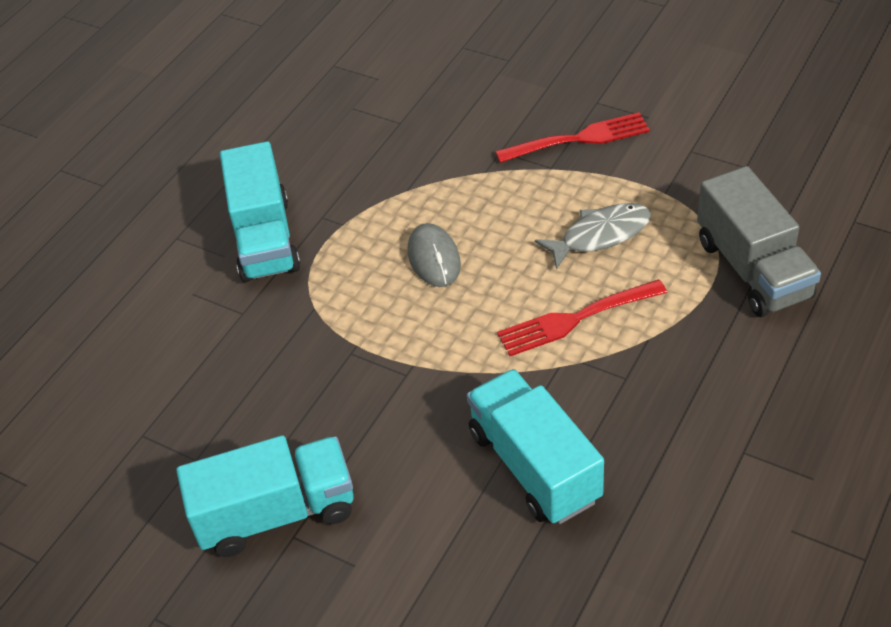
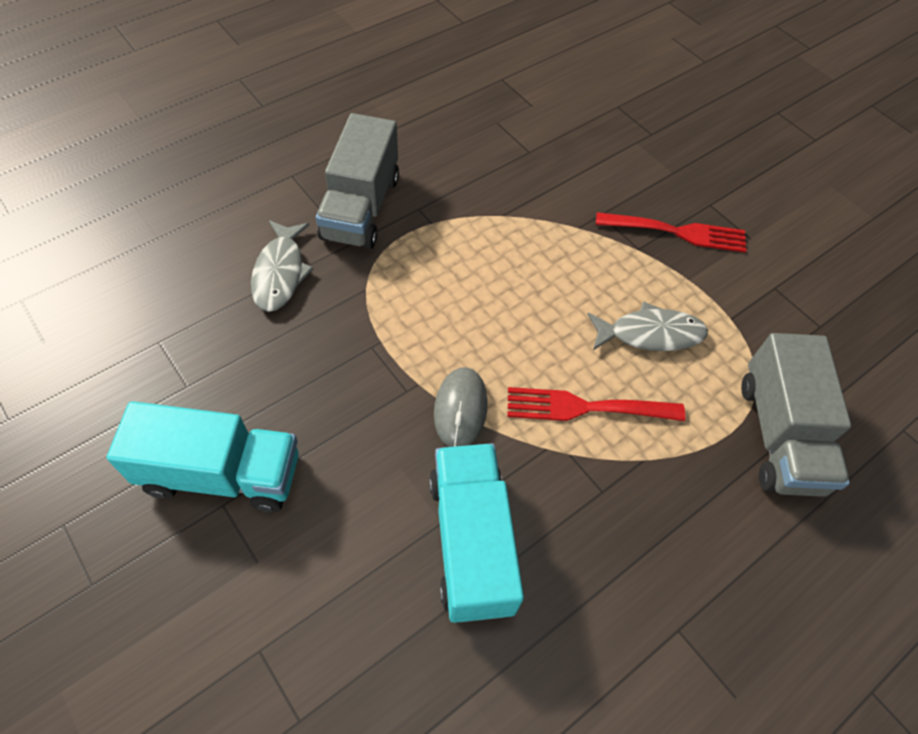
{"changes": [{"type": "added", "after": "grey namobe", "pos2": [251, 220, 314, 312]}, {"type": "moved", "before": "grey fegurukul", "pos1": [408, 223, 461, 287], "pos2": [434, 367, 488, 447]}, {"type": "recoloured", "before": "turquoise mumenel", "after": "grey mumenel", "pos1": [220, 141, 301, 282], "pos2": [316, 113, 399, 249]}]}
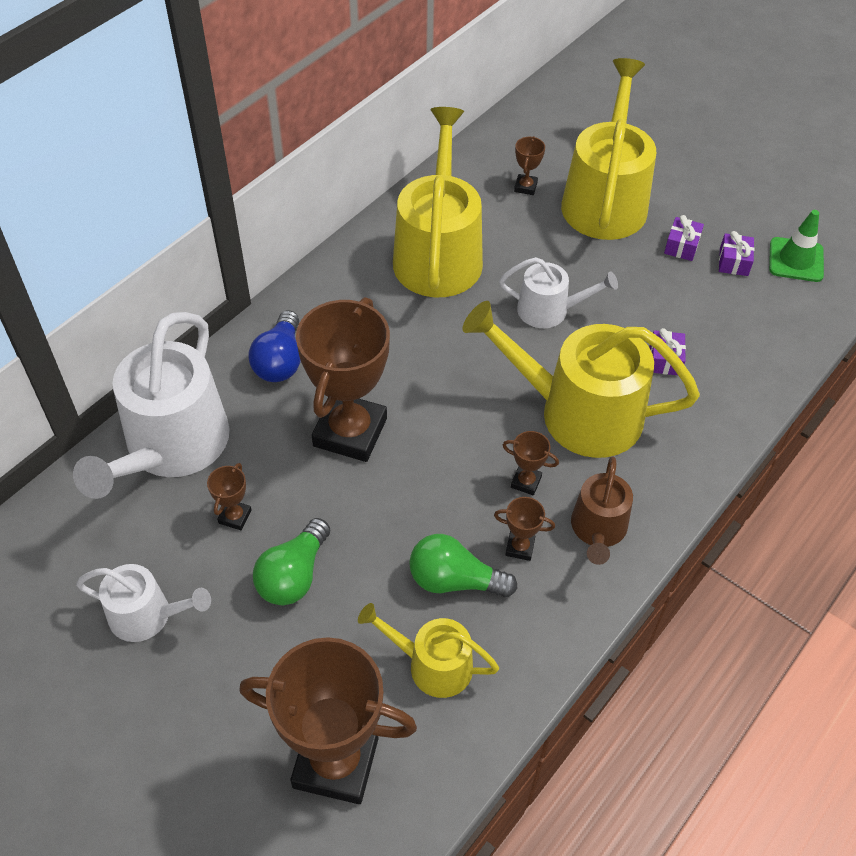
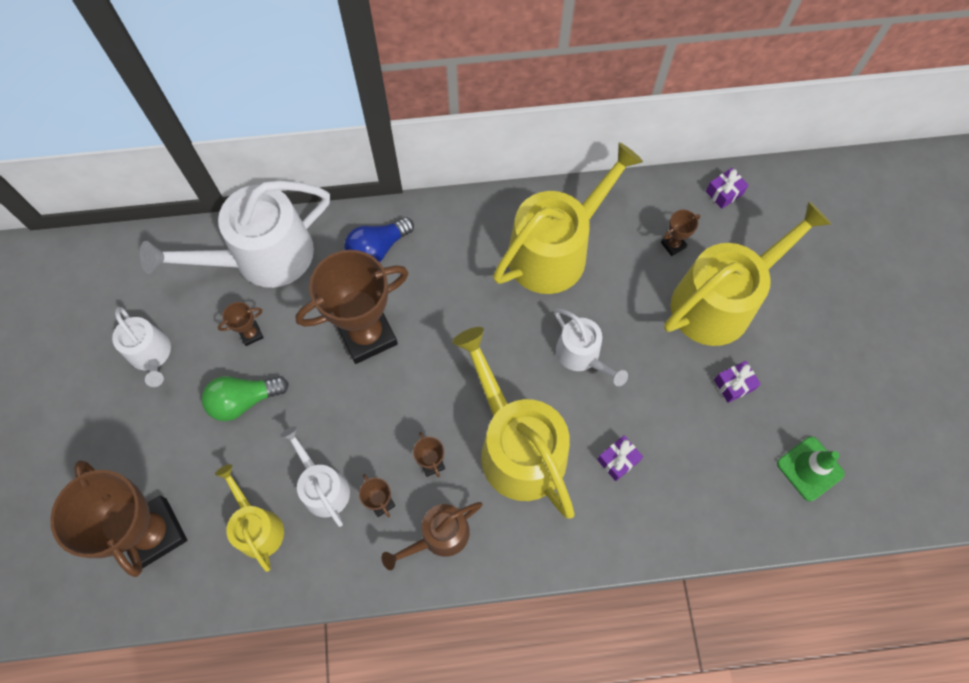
{"changes": [{"type": "moved", "before": "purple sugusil", "pos1": [719, 231, 754, 276], "pos2": [706, 168, 748, 209]}, {"type": "replaced", "before": "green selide", "after": "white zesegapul", "pos1": [409, 534, 517, 598], "pos2": [280, 426, 350, 527]}]}
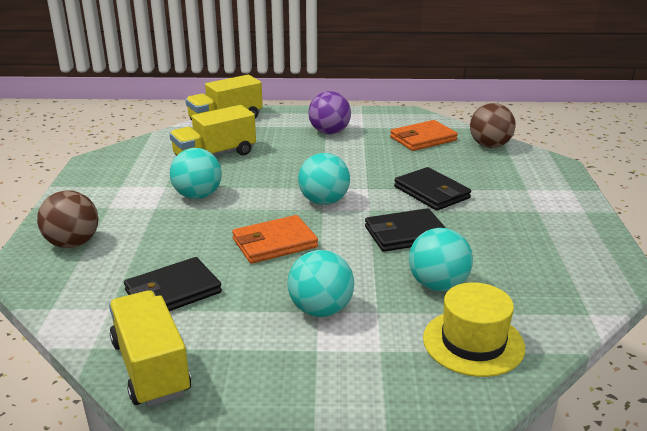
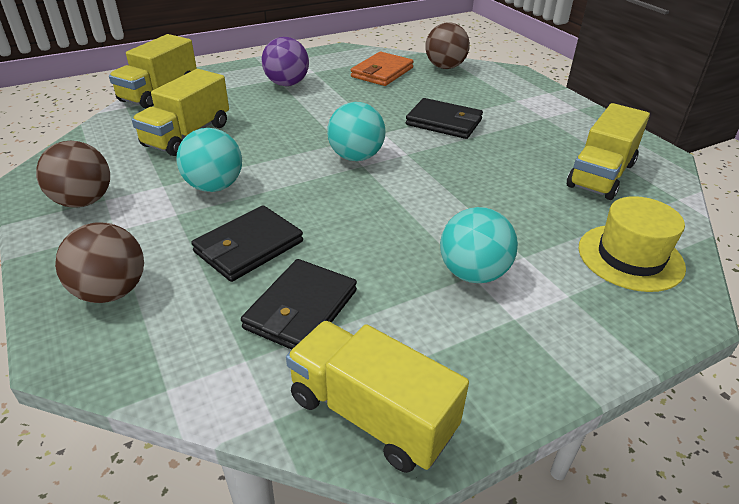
{"changes": [{"type": "removed", "before": "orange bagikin", "pos1": [232, 215, 318, 264]}, {"type": "removed", "before": "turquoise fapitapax", "pos1": [409, 228, 473, 291]}, {"type": "added", "after": "brown fapitapax", "pos2": [36, 141, 110, 208]}, {"type": "added", "after": "yellow mumenel", "pos2": [567, 103, 650, 200]}, {"type": "moved", "before": "black bagikin", "pos1": [365, 208, 446, 252], "pos2": [191, 205, 303, 282]}]}
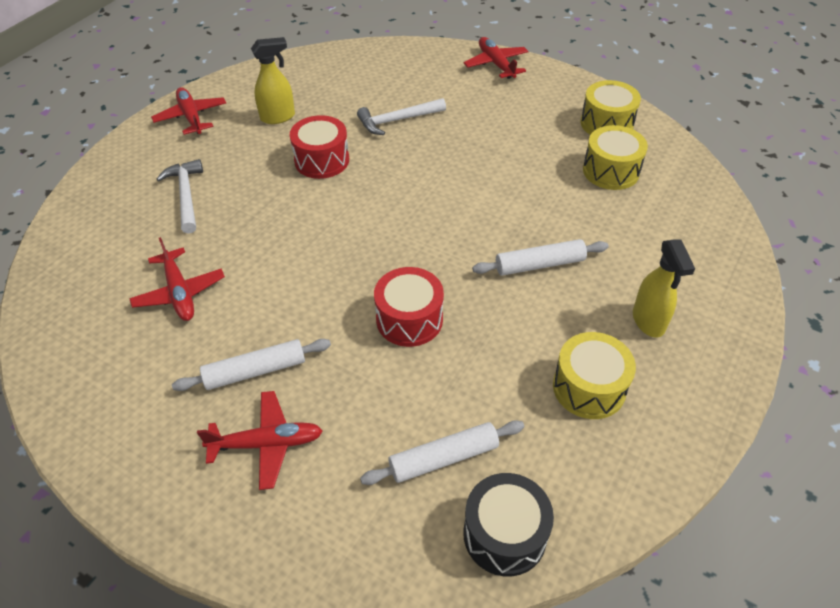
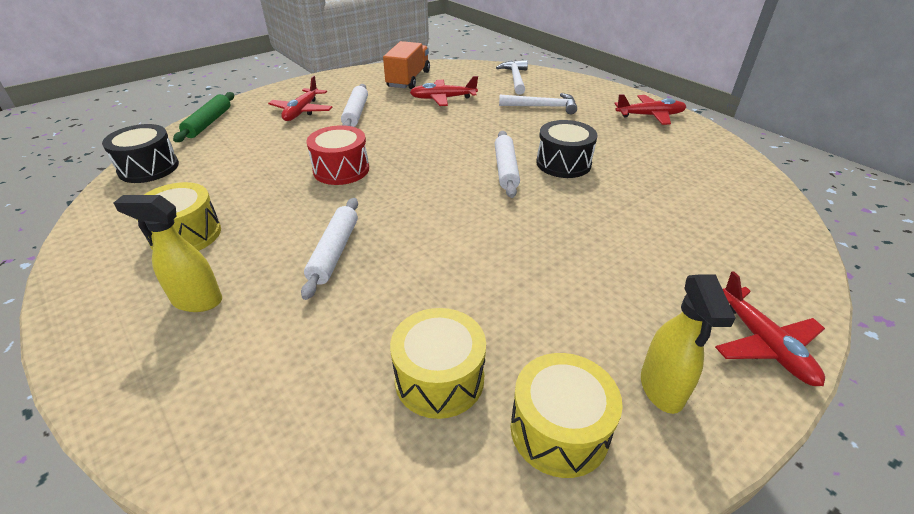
{"changes": [{"type": "added", "after": "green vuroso", "pos2": [173, 92, 234, 142]}, {"type": "added", "after": "orange mumenel", "pos2": [383, 41, 430, 89]}, {"type": "moved", "before": "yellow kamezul", "pos1": [251, 37, 295, 124], "pos2": [641, 275, 736, 414]}, {"type": "moved", "before": "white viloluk", "pos1": [357, 98, 446, 135], "pos2": [496, 60, 528, 95]}, {"type": "moved", "before": "white vuroso", "pos1": [360, 420, 524, 485], "pos2": [494, 131, 520, 198]}, {"type": "recoloured", "before": "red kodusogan", "after": "black kodusogan", "pos1": [290, 115, 349, 179], "pos2": [536, 120, 598, 178]}, {"type": "turned", "before": "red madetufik", "pos1": [464, 37, 528, 79], "pos2": [715, 271, 825, 386], "turn": 75}]}
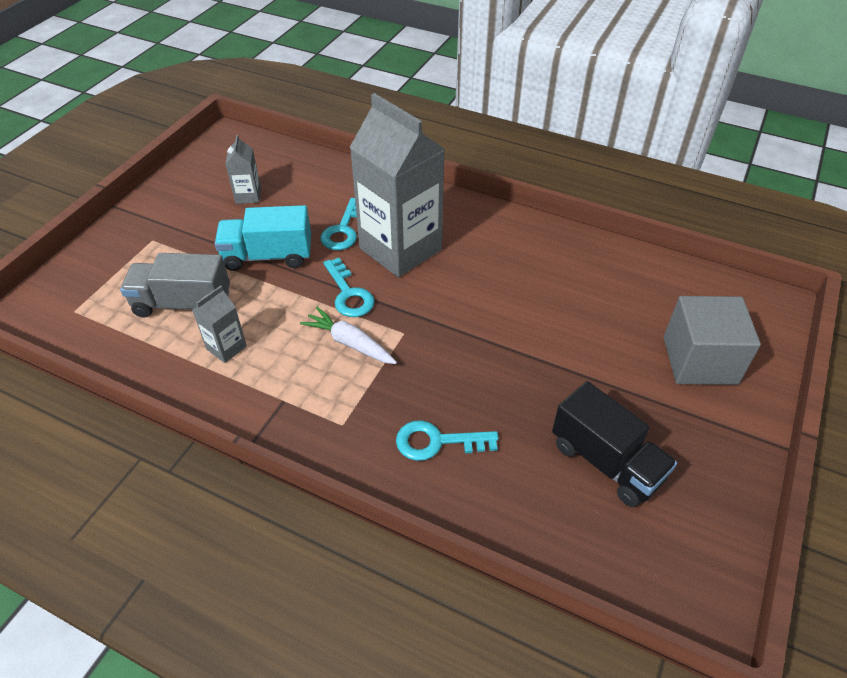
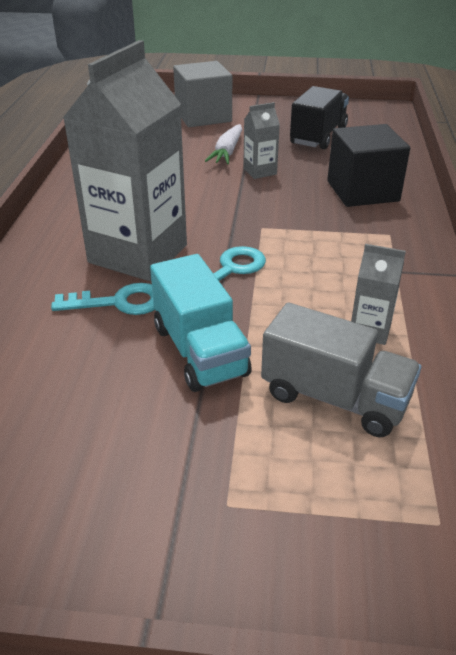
{"changes": [{"type": "moved", "before": "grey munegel", "pos1": [225, 135, 261, 204], "pos2": [243, 102, 280, 179]}, {"type": "moved", "before": "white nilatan", "pos1": [300, 307, 397, 364], "pos2": [205, 124, 242, 164]}, {"type": "replaced", "before": "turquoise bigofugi", "after": "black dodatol", "pos1": [396, 420, 499, 461], "pos2": [327, 124, 410, 207]}, {"type": "turned", "before": "grey mumenel", "pos1": [120, 253, 230, 318], "pos2": [261, 302, 421, 437], "turn": -45}]}
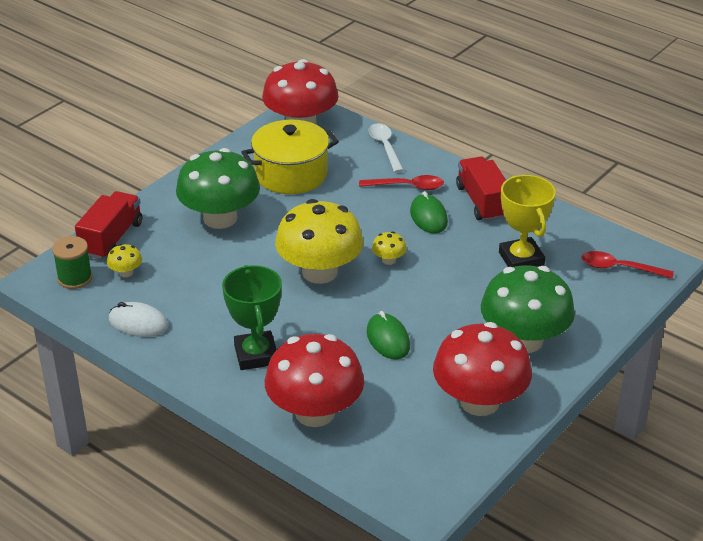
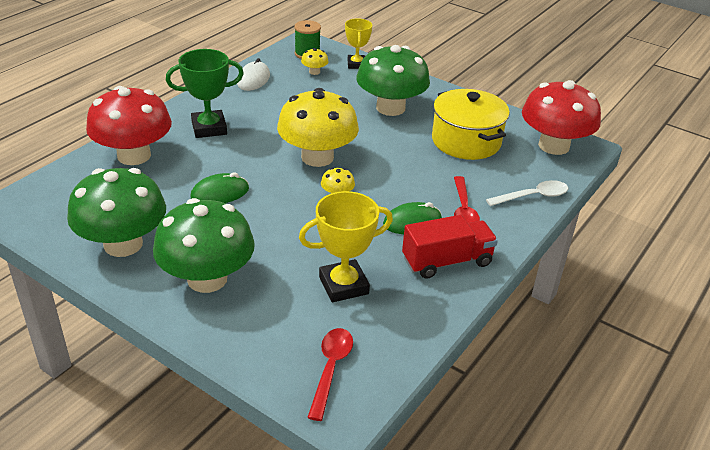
{"changes": [{"type": "replaced", "before": "red mumenel", "after": "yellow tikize", "pos1": [75, 191, 142, 260], "pos2": [345, 18, 372, 69]}, {"type": "recoloured", "before": "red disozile", "after": "green disozile", "pos1": [433, 322, 532, 416], "pos2": [67, 168, 166, 257]}]}
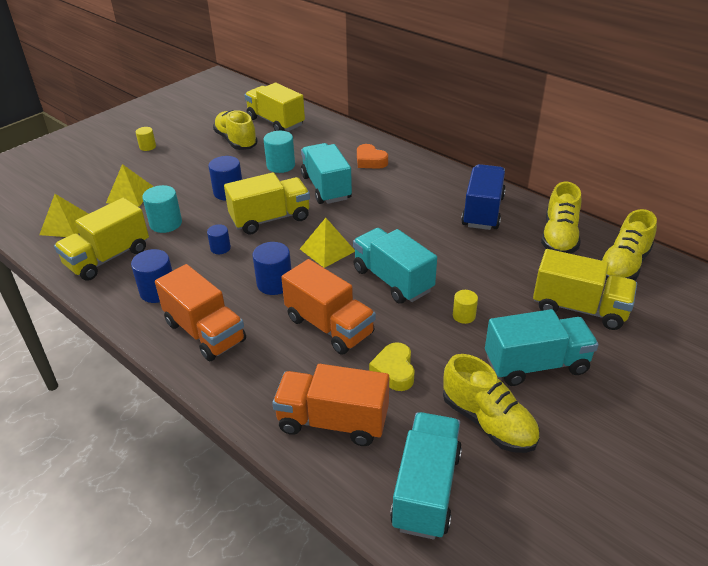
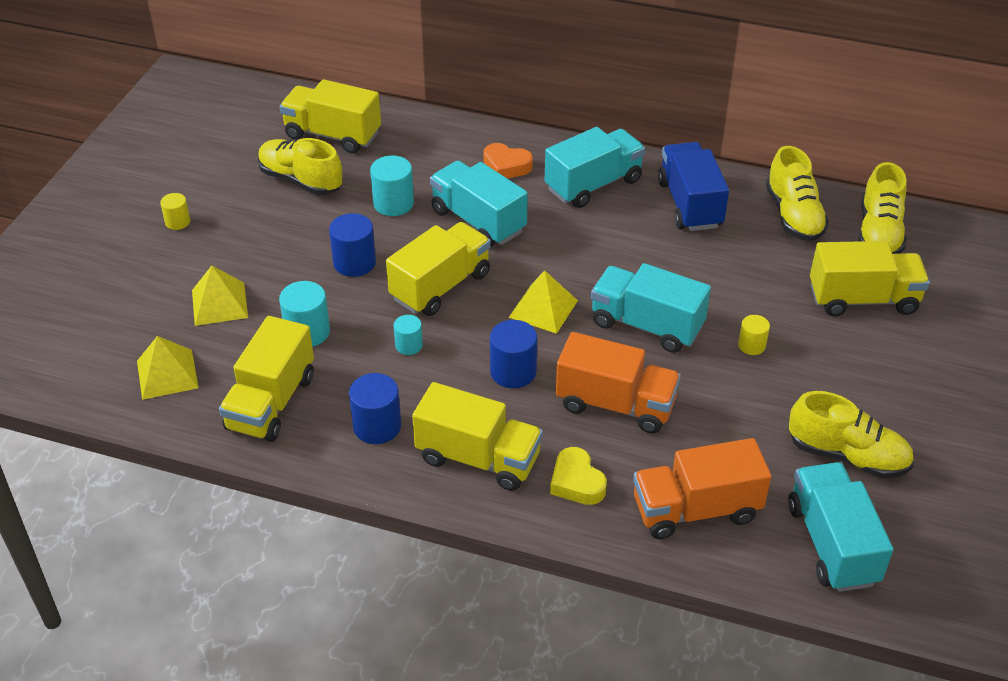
{"changes": [{"type": "moved", "before": "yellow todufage", "pos1": [369, 342, 415, 391], "pos2": [550, 447, 607, 505]}, {"type": "moved", "before": "turquoise mumenel", "pos1": [485, 309, 599, 386], "pos2": [545, 127, 645, 208]}, {"type": "recoloured", "before": "orange mumenel", "after": "yellow mumenel", "pos1": [155, 264, 246, 361], "pos2": [412, 382, 543, 491]}, {"type": "recoloured", "before": "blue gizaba", "after": "turquoise gizaba", "pos1": [207, 224, 231, 254], "pos2": [394, 315, 423, 355]}]}
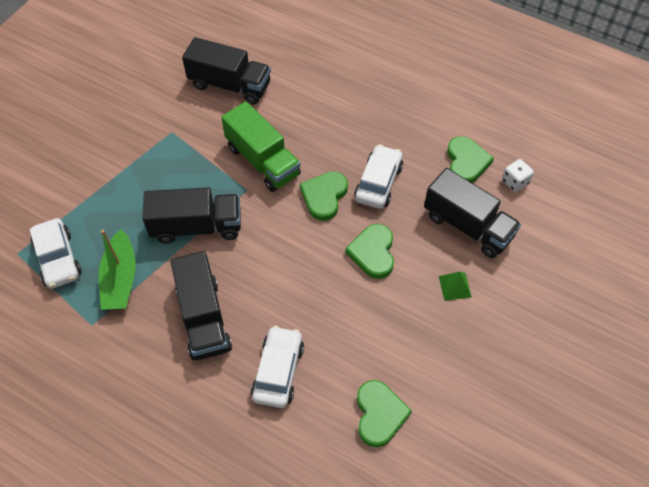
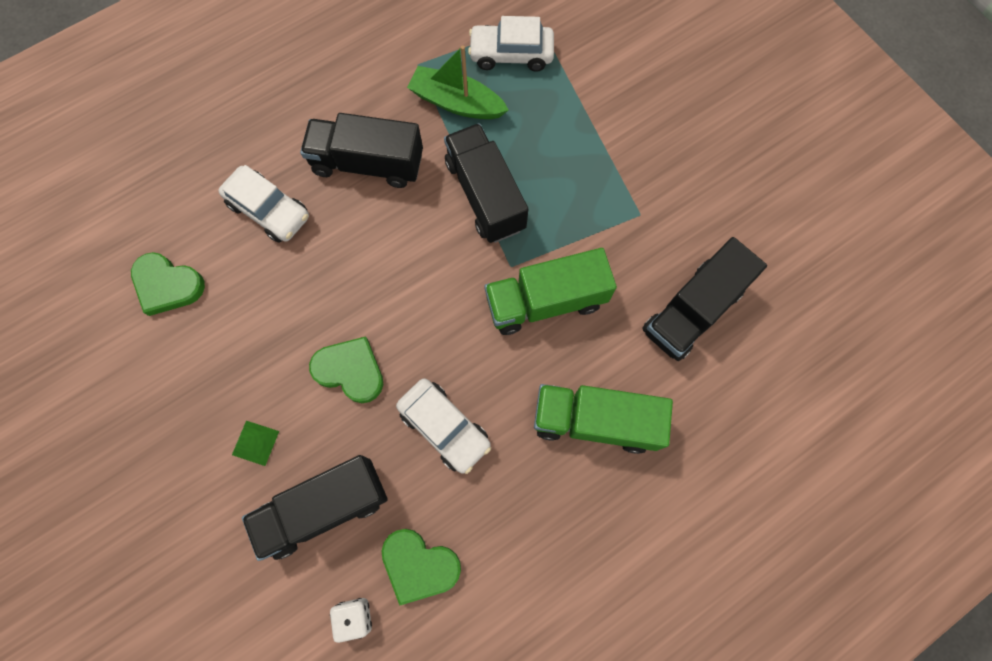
{"changes": [{"type": "removed", "before": "green todufage", "pos1": [300, 171, 348, 221]}, {"type": "added", "after": "green mumenel", "pos2": [534, 384, 673, 454]}, {"type": "turned", "before": "black mumenel", "pos1": [142, 187, 241, 244], "pos2": [444, 123, 528, 243], "turn": 135}]}
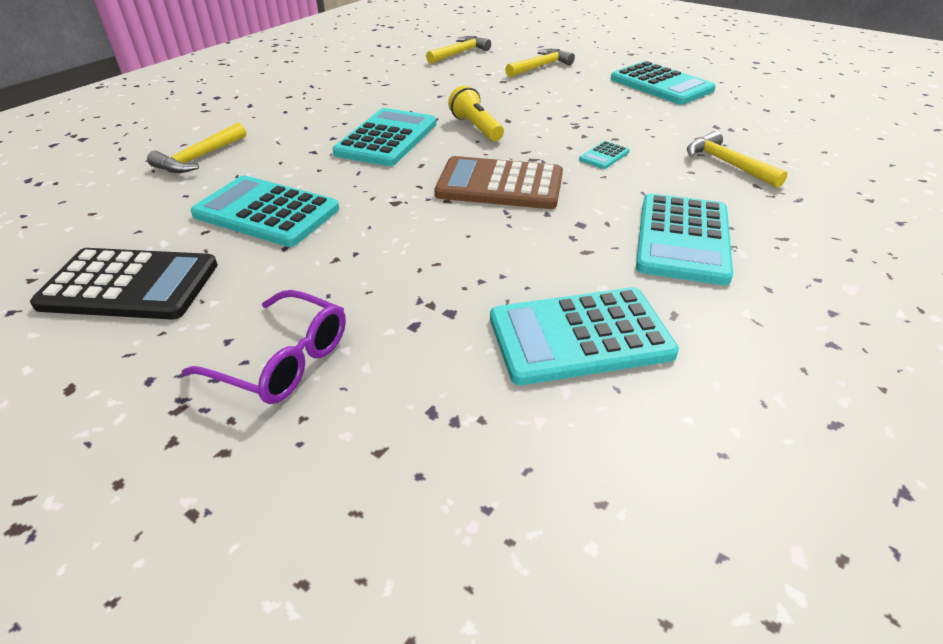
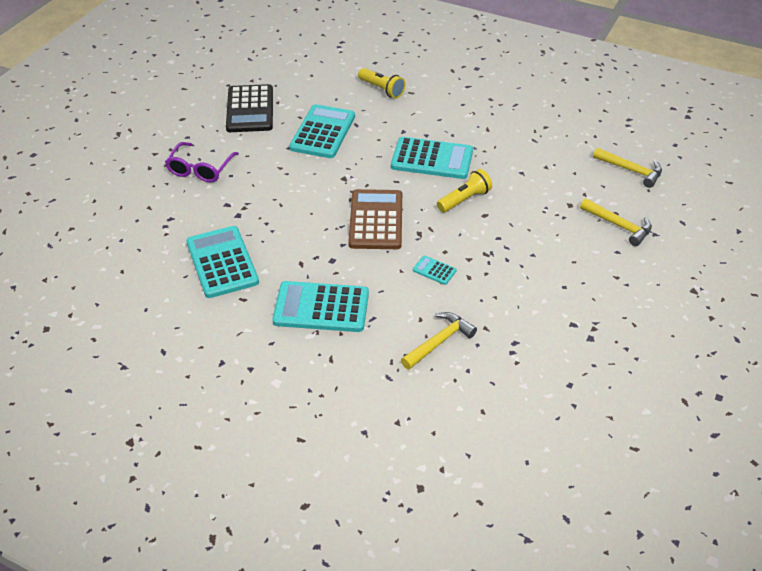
{"changes": [{"type": "removed", "before": "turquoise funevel", "pos1": [611, 61, 716, 105]}, {"type": "replaced", "before": "yellow viloluk", "after": "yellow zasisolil", "pos1": [147, 123, 246, 173], "pos2": [358, 68, 405, 98]}]}
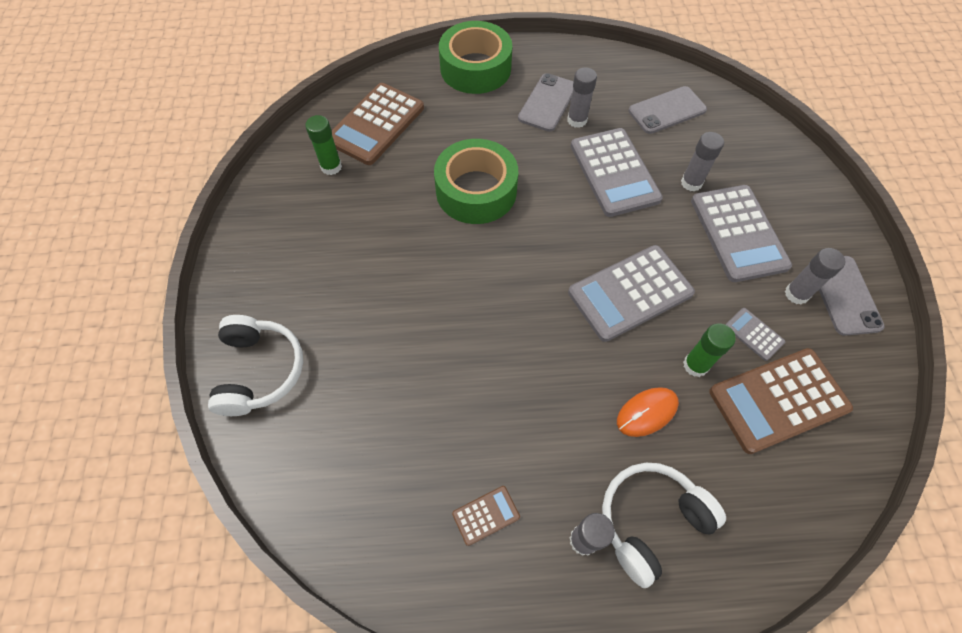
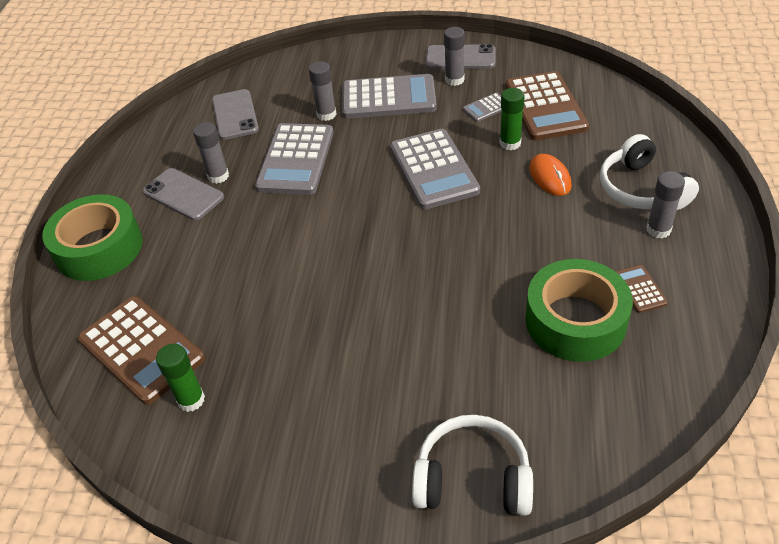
{"changes": [{"type": "moved", "before": "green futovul", "pos1": [434, 139, 518, 224], "pos2": [525, 259, 633, 362]}, {"type": "turned", "before": "grey funevel", "pos1": [571, 128, 663, 217], "pos2": [255, 123, 334, 195], "turn": 105}]}
